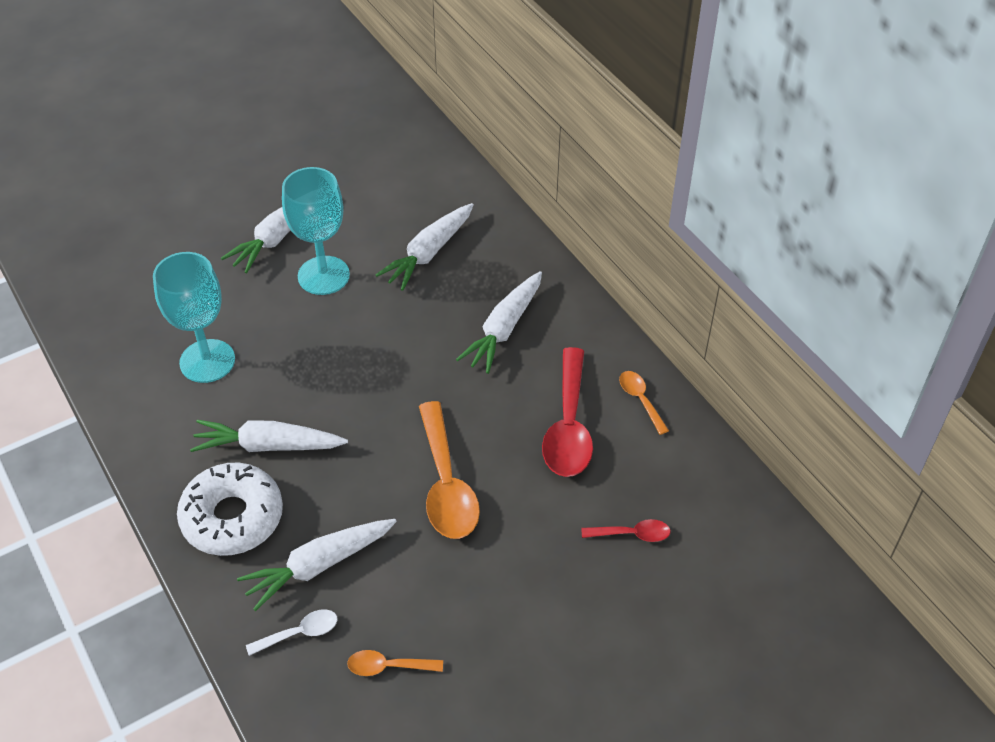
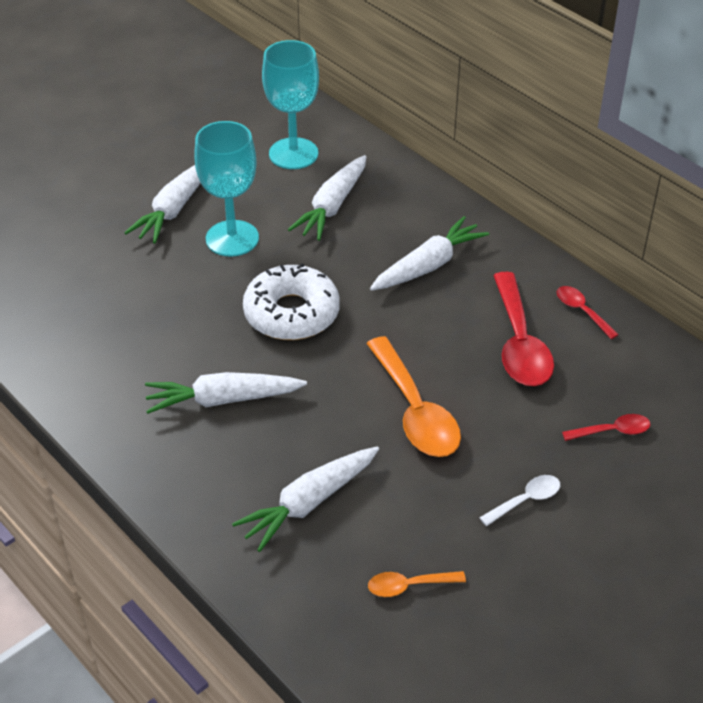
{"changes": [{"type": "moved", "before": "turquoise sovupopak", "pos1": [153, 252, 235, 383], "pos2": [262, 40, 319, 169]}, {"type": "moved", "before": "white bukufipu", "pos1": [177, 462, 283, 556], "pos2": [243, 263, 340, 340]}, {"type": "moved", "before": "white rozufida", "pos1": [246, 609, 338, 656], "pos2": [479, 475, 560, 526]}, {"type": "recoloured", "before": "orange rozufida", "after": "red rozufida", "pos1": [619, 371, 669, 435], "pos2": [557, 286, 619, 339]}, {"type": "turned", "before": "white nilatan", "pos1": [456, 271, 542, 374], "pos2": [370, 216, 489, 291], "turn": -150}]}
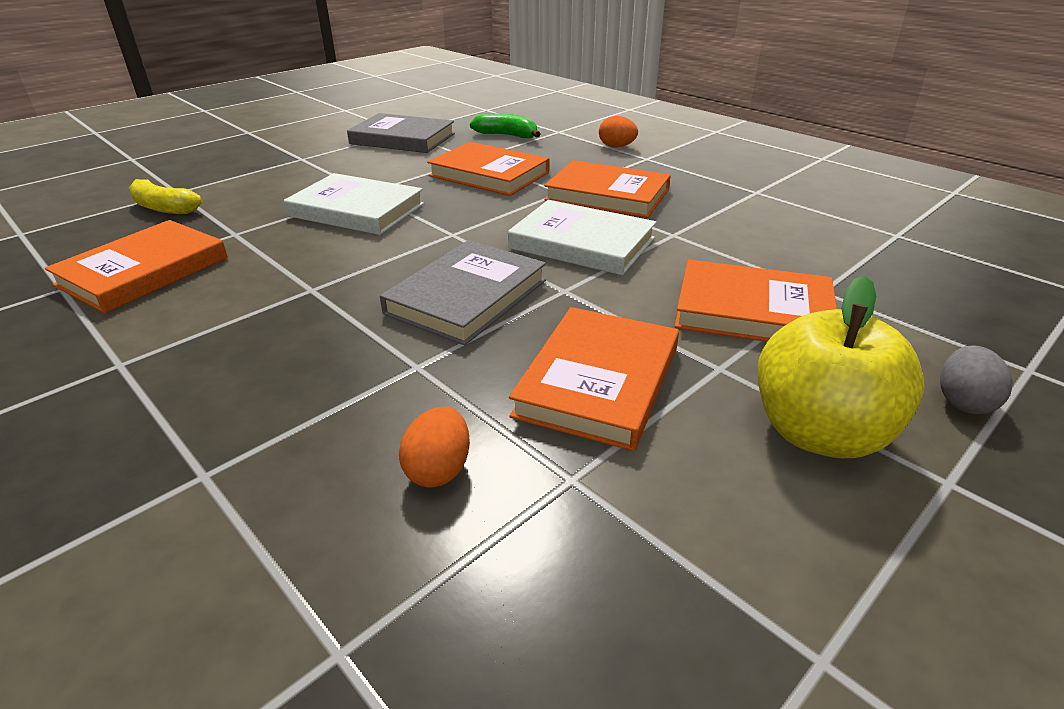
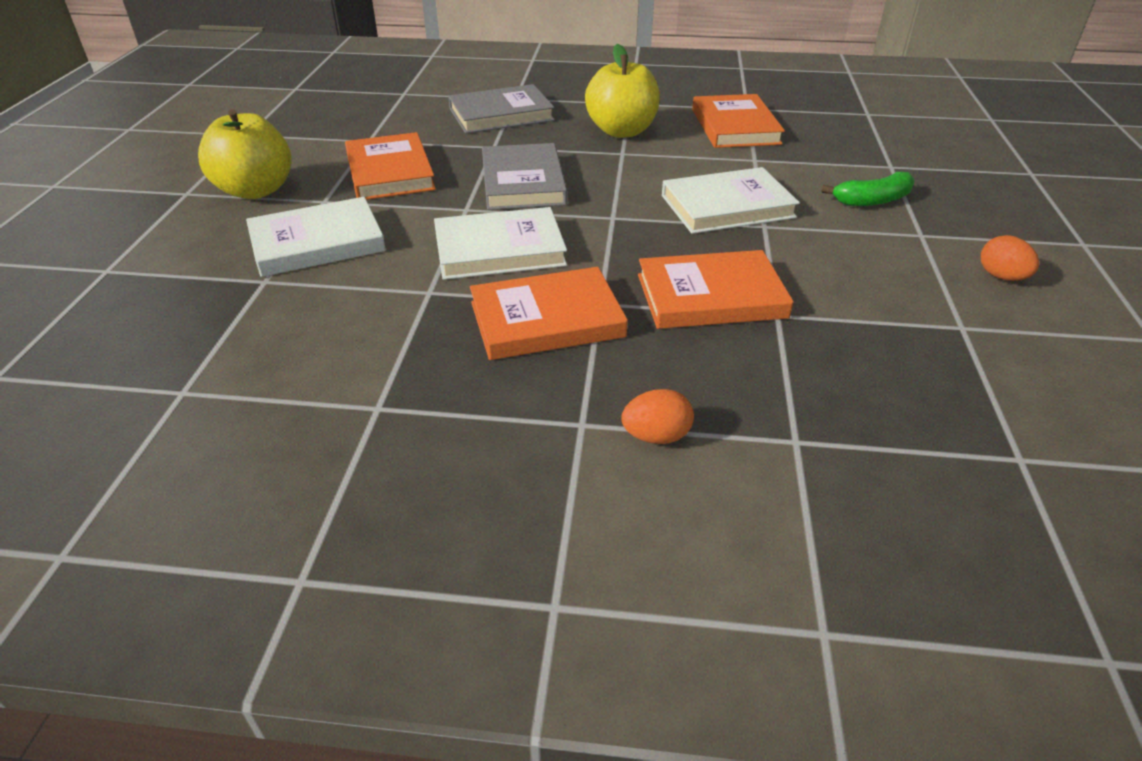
{"changes": [{"type": "removed", "before": "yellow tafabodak", "pos1": [129, 178, 202, 214]}, {"type": "removed", "before": "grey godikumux", "pos1": [940, 345, 1013, 414]}, {"type": "added", "after": "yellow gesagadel", "pos2": [585, 44, 660, 138]}, {"type": "moved", "before": "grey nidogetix", "pos1": [347, 113, 455, 153], "pos2": [448, 84, 554, 134]}, {"type": "moved", "before": "orange godikumux", "pos1": [399, 407, 470, 488], "pos2": [981, 235, 1039, 281]}, {"type": "moved", "before": "green tafabodak", "pos1": [470, 113, 540, 138], "pos2": [821, 172, 914, 206]}, {"type": "recoloured", "before": "orange nidogetix", "after": "white nidogetix", "pos1": [674, 260, 837, 342], "pos2": [246, 197, 386, 277]}]}
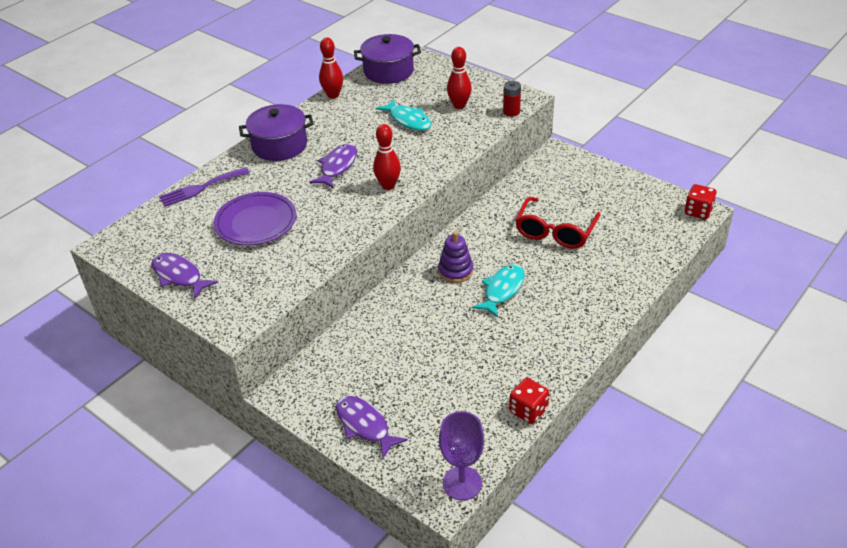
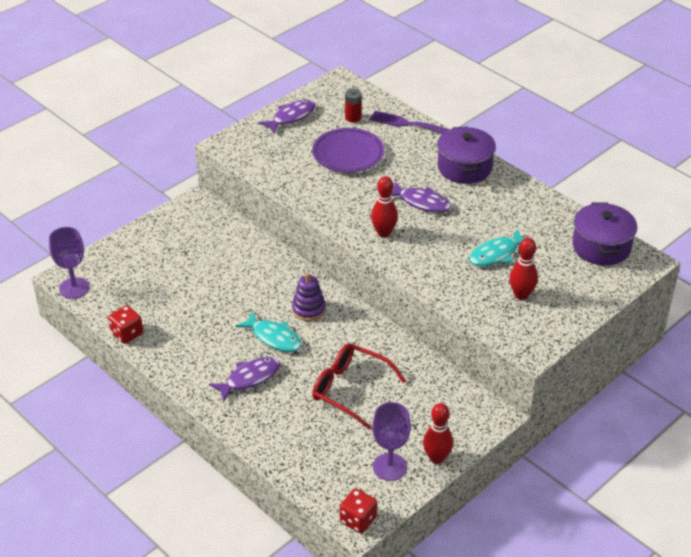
{"changes": [{"type": "added", "after": "purple sovupopak", "pos2": [372, 402, 411, 481]}, {"type": "moved", "before": "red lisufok", "pos1": [319, 37, 343, 99], "pos2": [423, 403, 453, 464]}, {"type": "moved", "before": "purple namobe", "pos1": [336, 396, 408, 458], "pos2": [209, 357, 281, 402]}, {"type": "moved", "before": "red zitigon", "pos1": [503, 81, 521, 116], "pos2": [345, 89, 362, 123]}, {"type": "turned", "before": "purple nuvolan", "pos1": [159, 167, 250, 207], "pos2": [369, 111, 450, 134], "turn": -45}]}
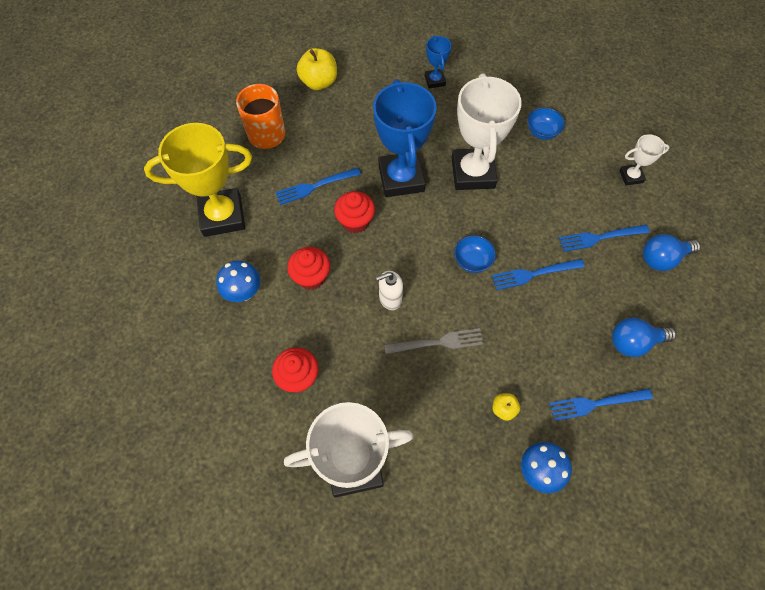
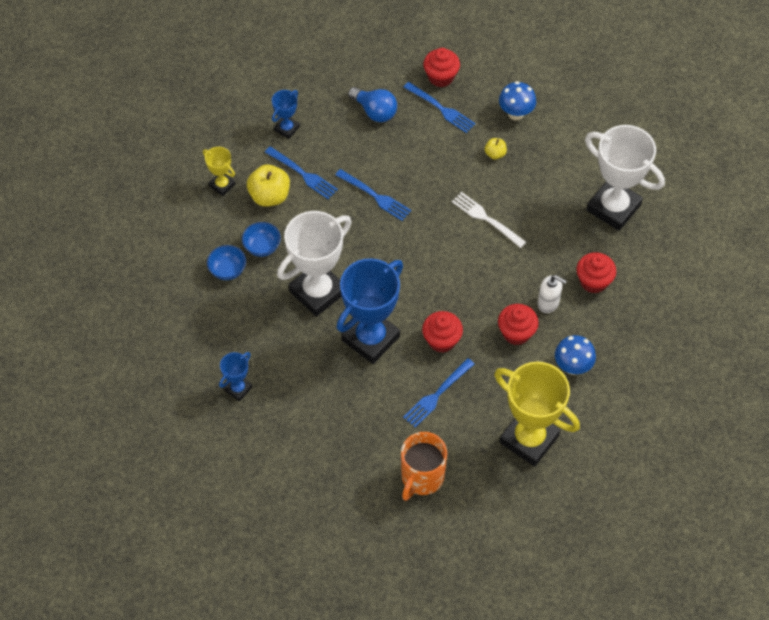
{"changes": [{"type": "added", "after": "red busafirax", "pos2": [423, 48, 460, 87]}, {"type": "moved", "before": "yellow gesagadel", "pos1": [297, 48, 337, 90], "pos2": [247, 164, 290, 207]}, {"type": "moved", "before": "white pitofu", "pos1": [376, 271, 403, 310], "pos2": [538, 275, 567, 313]}, {"type": "moved", "before": "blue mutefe", "pos1": [454, 235, 496, 273], "pos2": [242, 222, 281, 257]}, {"type": "replaced", "before": "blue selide", "after": "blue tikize", "pos1": [643, 234, 701, 271], "pos2": [272, 90, 300, 139]}, {"type": "recoloured", "before": "grey nuvolan", "after": "white nuvolan", "pos1": [384, 328, 484, 354], "pos2": [452, 192, 526, 248]}, {"type": "recoloured", "before": "white tikize", "after": "yellow tikize", "pos1": [619, 134, 670, 186], "pos2": [203, 147, 235, 196]}, {"type": "turned", "before": "blue nuvolan", "pos1": [275, 168, 361, 205], "pos2": [403, 358, 475, 428], "turn": 105}]}
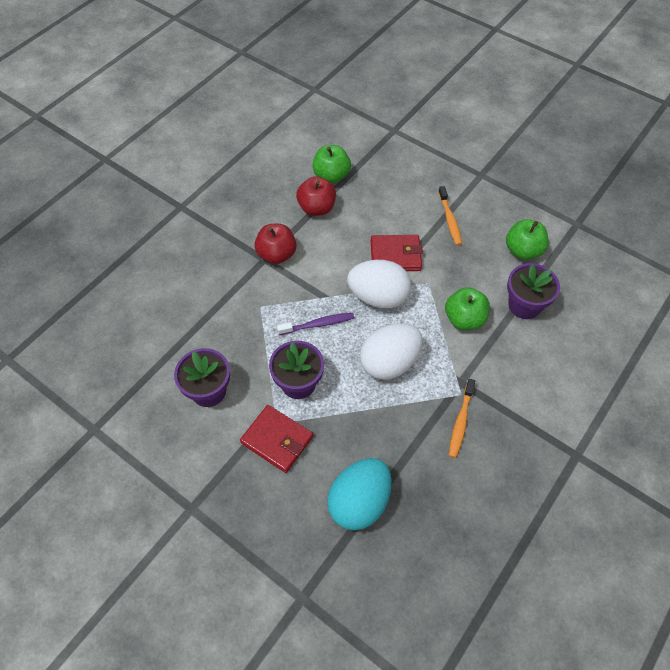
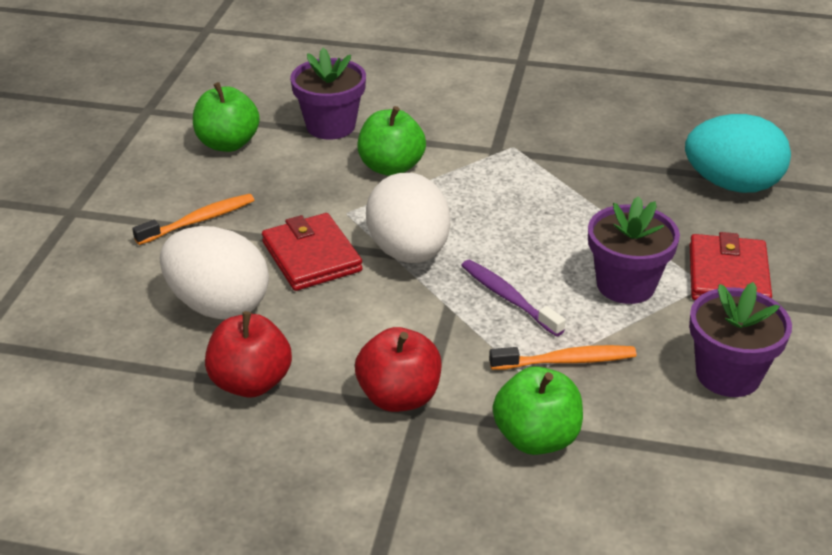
{"changes": [{"type": "moved", "before": "green gesagadel", "pos1": [312, 145, 351, 183], "pos2": [493, 366, 583, 455]}, {"type": "moved", "before": "white godikumux", "pos1": [360, 323, 423, 380], "pos2": [160, 226, 269, 319]}, {"type": "moved", "before": "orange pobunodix", "pos1": [449, 379, 475, 458], "pos2": [489, 345, 636, 370]}]}
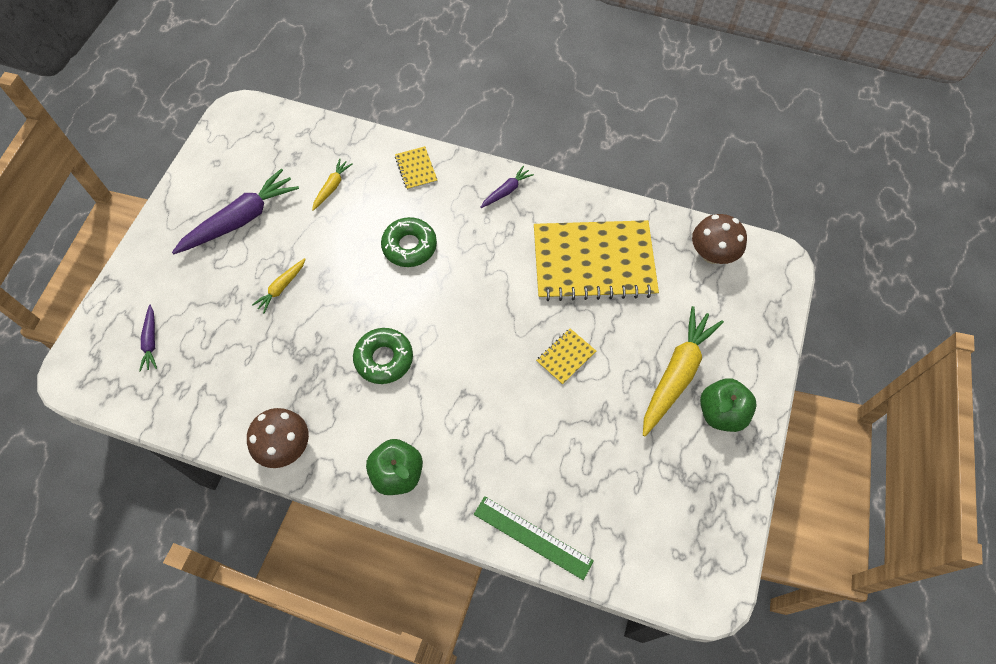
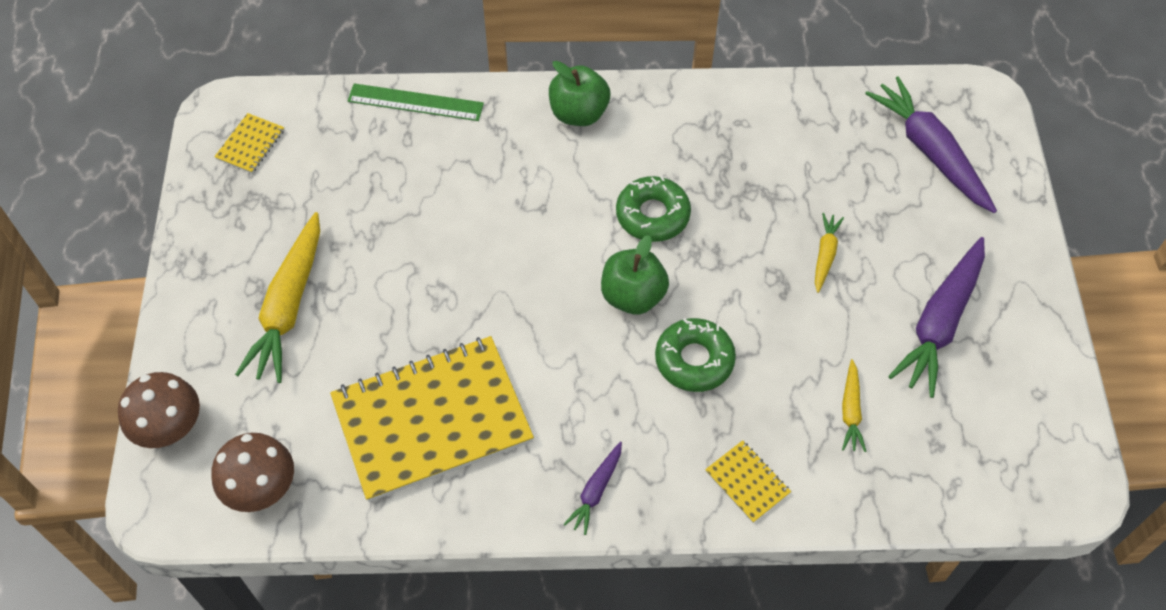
{"changes": [{"type": "moved", "before": "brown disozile", "pos1": [247, 408, 309, 468], "pos2": [118, 372, 200, 448]}, {"type": "moved", "before": "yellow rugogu", "pos1": [536, 328, 596, 385], "pos2": [214, 113, 285, 174]}, {"type": "moved", "before": "green gesagadel", "pos1": [700, 379, 757, 432], "pos2": [601, 235, 669, 315]}, {"type": "resized", "before": "purple nilatan", "pos1": [139, 305, 157, 372], "pos2": [865, 76, 997, 213], "scale": 2.02}]}
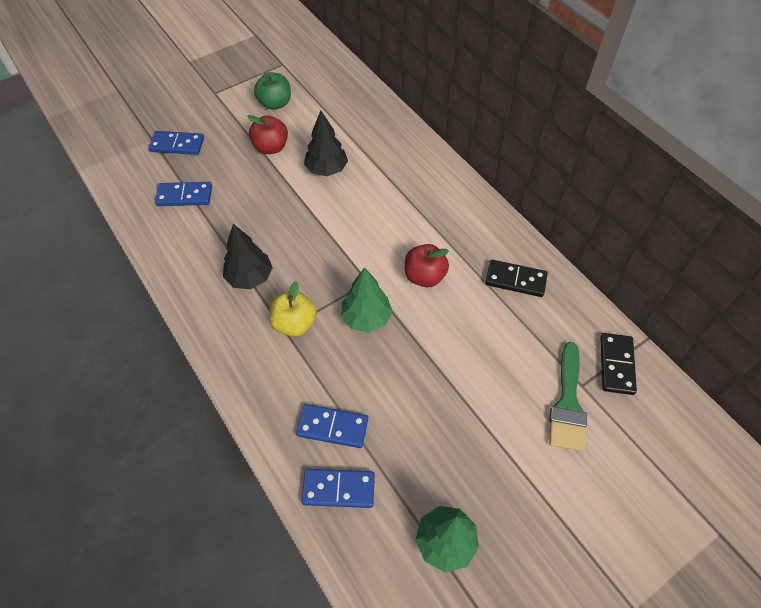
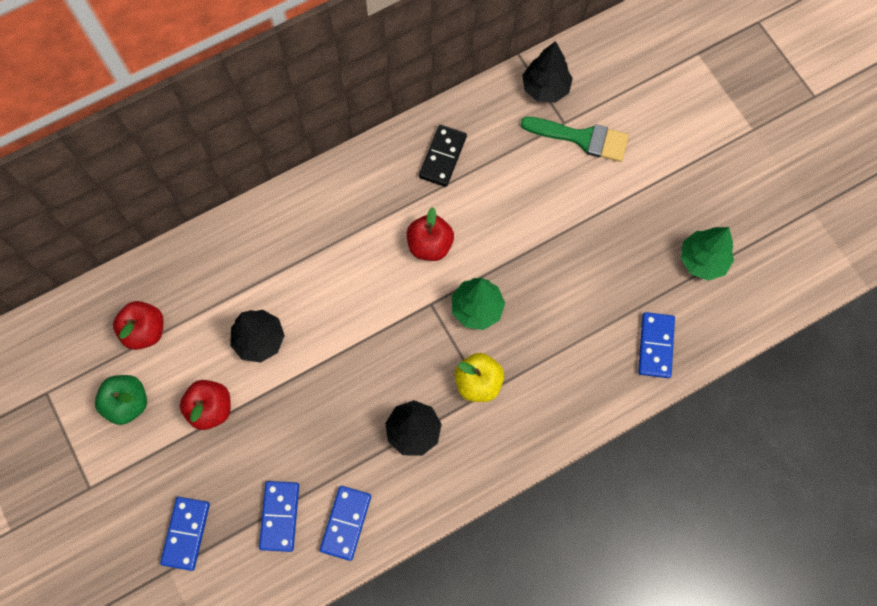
{"changes": [{"type": "added", "after": "red gesagadel", "pos2": [113, 301, 164, 350]}, {"type": "moved", "before": "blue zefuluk", "pos1": [296, 404, 368, 448], "pos2": [320, 486, 371, 561]}, {"type": "replaced", "before": "black zefuluk", "after": "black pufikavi", "pos1": [600, 333, 637, 395], "pos2": [522, 41, 573, 103]}]}
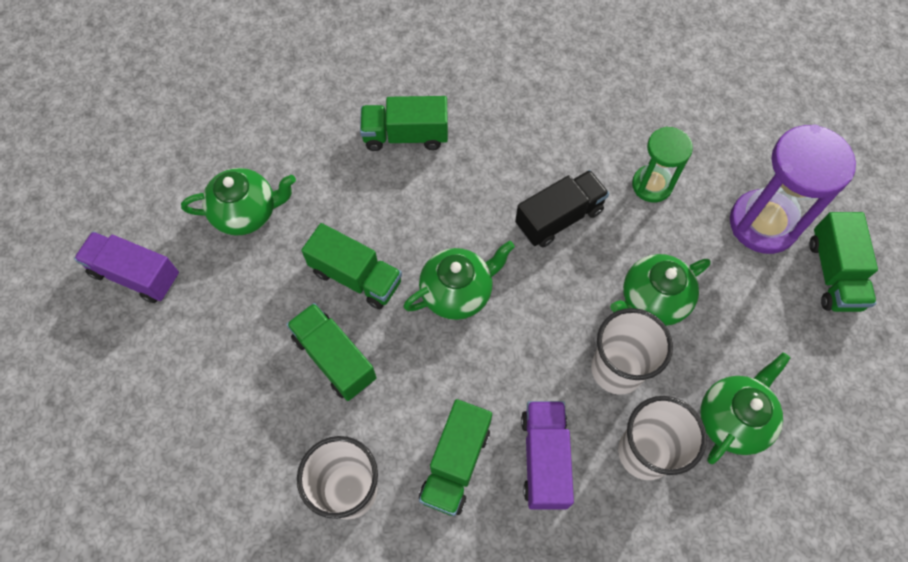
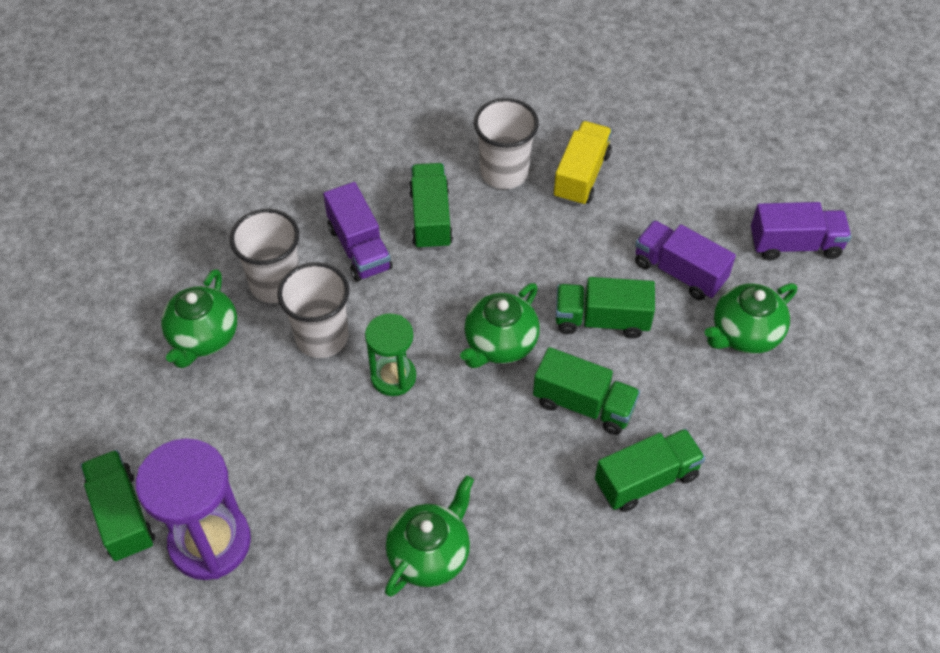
{"changes": [{"type": "removed", "before": "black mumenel", "pos1": [515, 170, 609, 247]}, {"type": "added", "after": "yellow mumenel", "pos2": [554, 121, 612, 206]}, {"type": "added", "after": "purple mumenel", "pos2": [635, 220, 736, 300]}, {"type": "moved", "before": "green mumenel", "pos1": [286, 303, 376, 401], "pos2": [533, 347, 640, 435]}, {"type": "moved", "before": "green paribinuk", "pos1": [610, 254, 711, 326], "pos2": [385, 475, 474, 597]}, {"type": "moved", "before": "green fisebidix", "pos1": [632, 126, 693, 203], "pos2": [365, 313, 416, 396]}]}
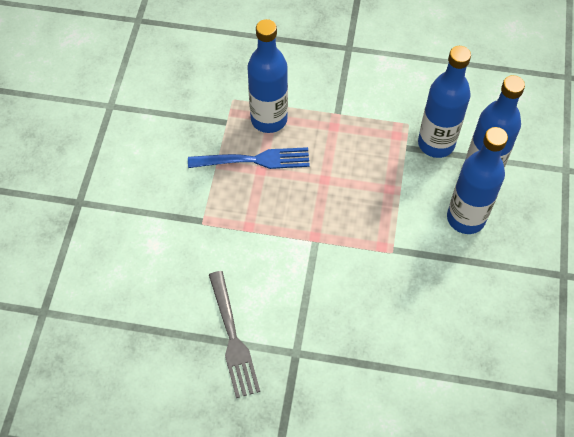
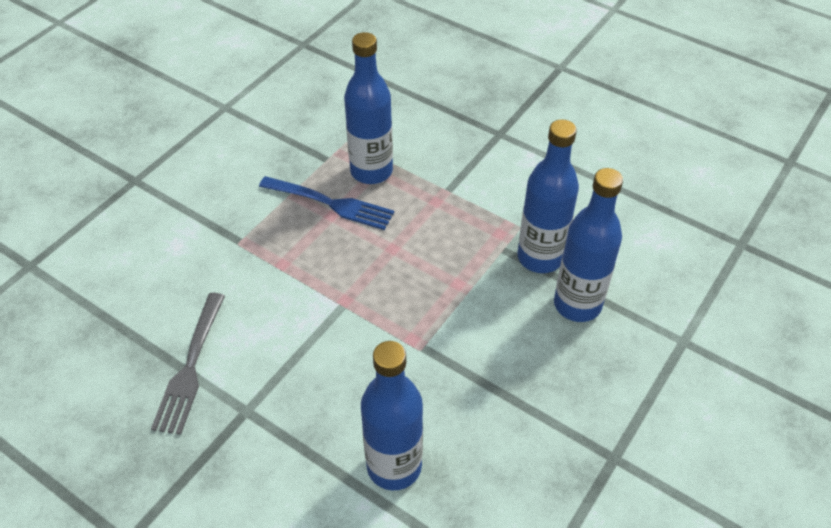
{"changes": [{"type": "moved", "before": "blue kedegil", "pos1": [447, 127, 508, 234], "pos2": [361, 341, 423, 491]}]}
